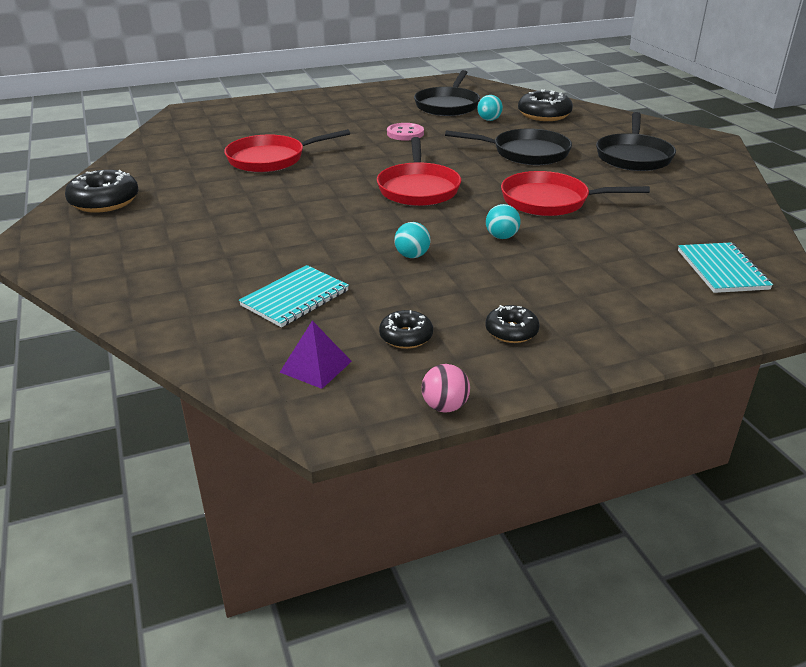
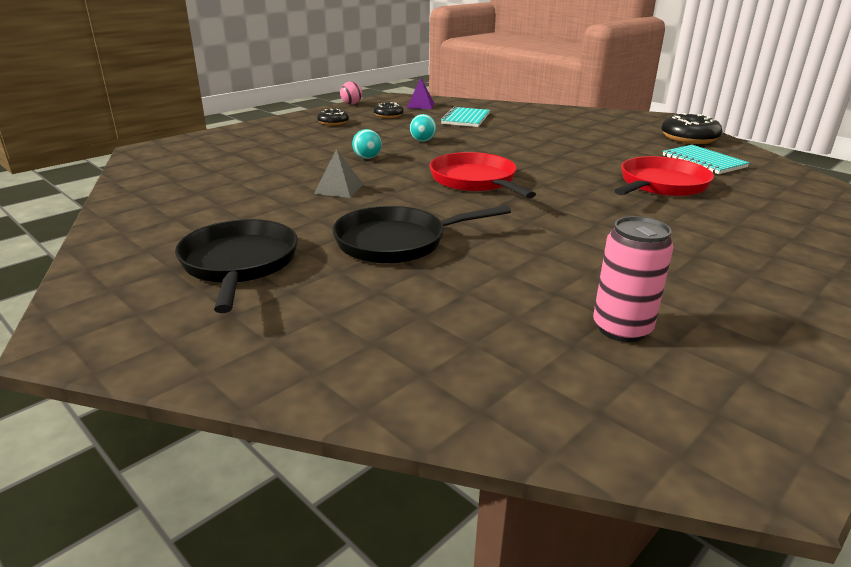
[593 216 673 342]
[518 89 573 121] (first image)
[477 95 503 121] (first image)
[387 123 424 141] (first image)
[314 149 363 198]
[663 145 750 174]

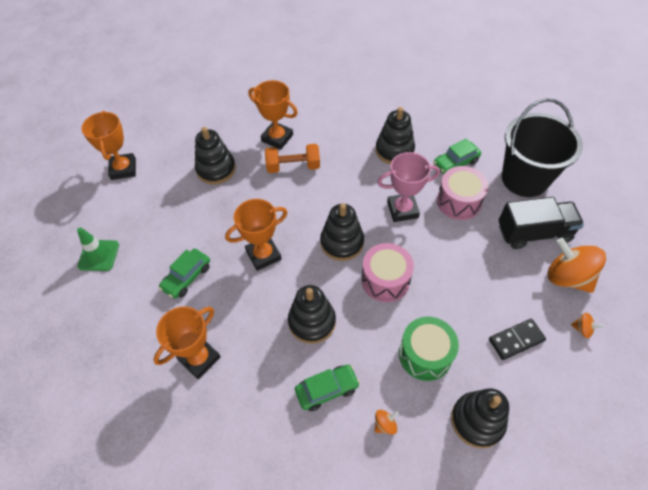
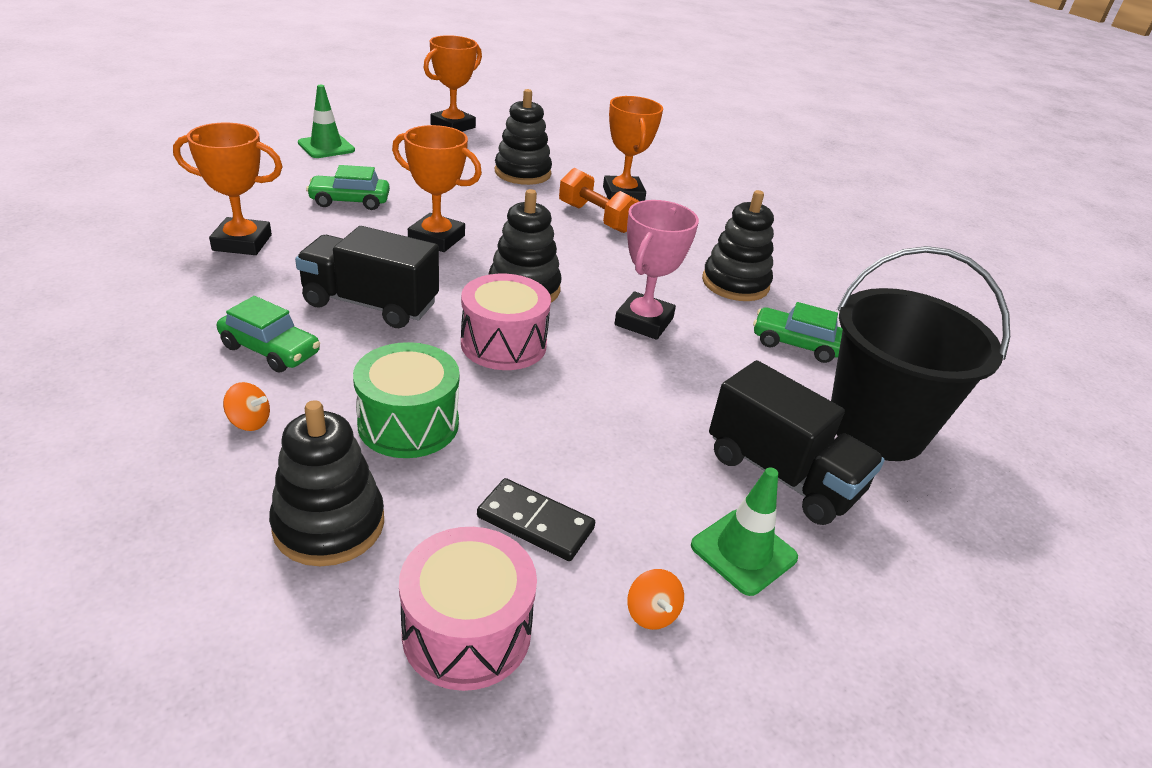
[614 200 699 340]
[399 527 537 691]
[691 467 798 596]
[295 226 439 328]

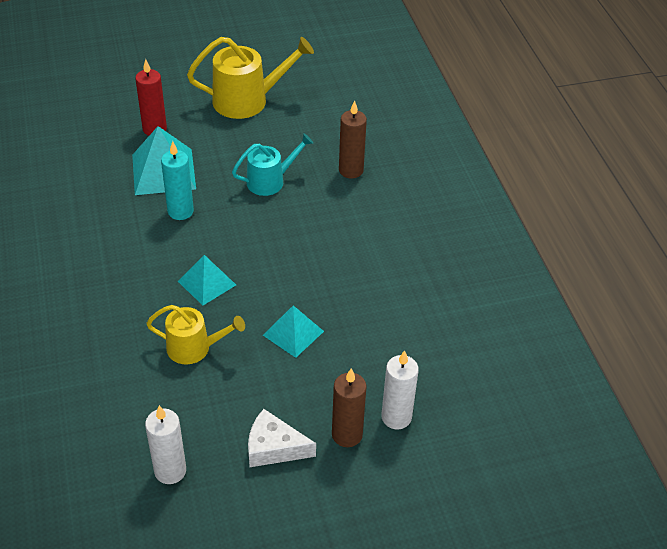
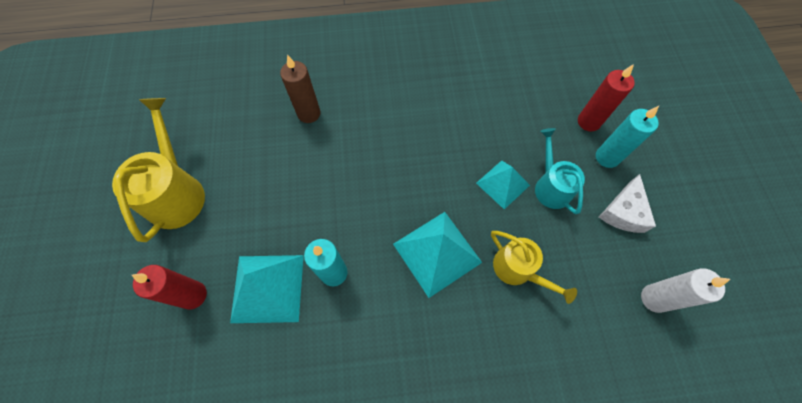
[535 128 585 214]
[393 212 482 298]
[491 231 577 304]
[578 64 635 132]
[596 106 659 168]

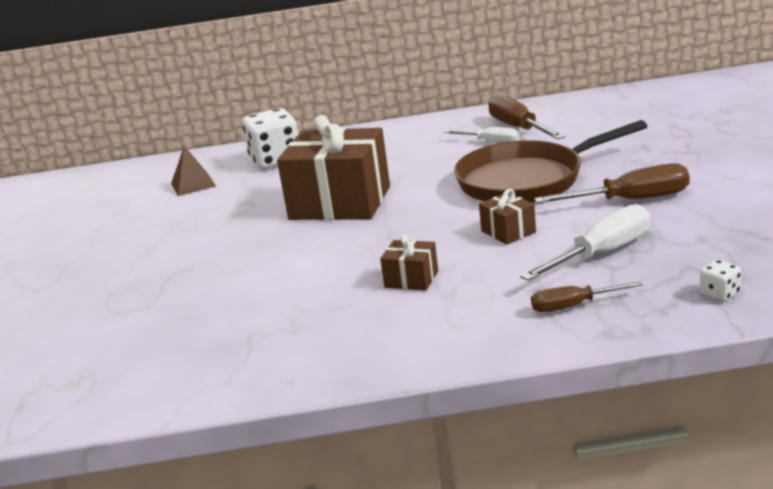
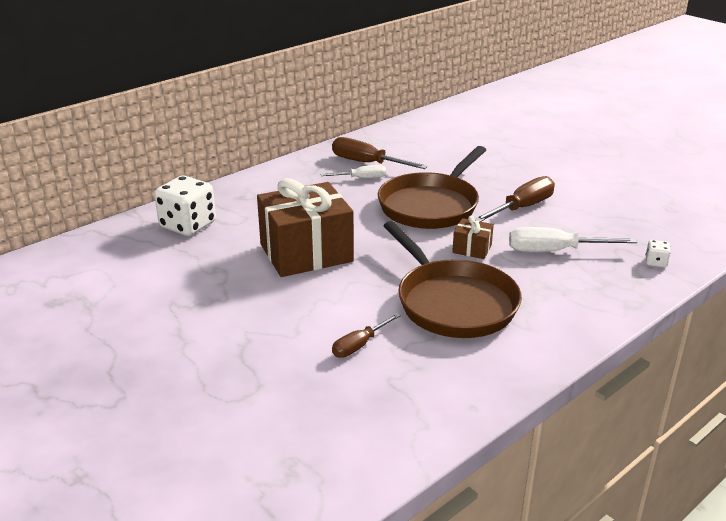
[171 146 216 196] (first image)
[509 227 637 252]
[383 221 522 338]
[332 313 401 358]

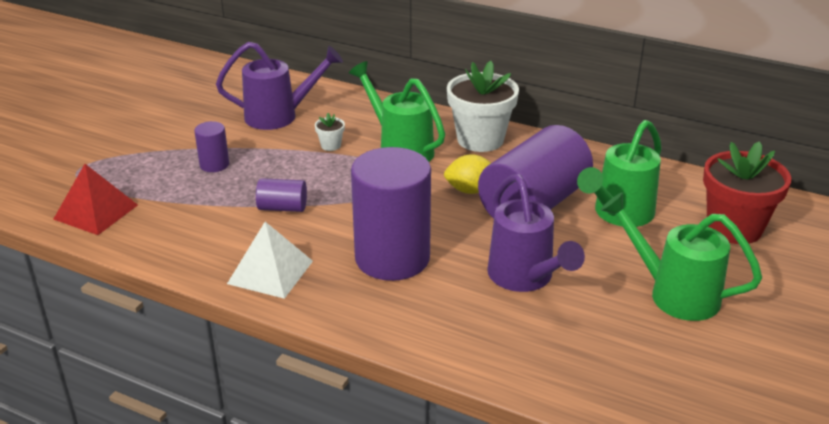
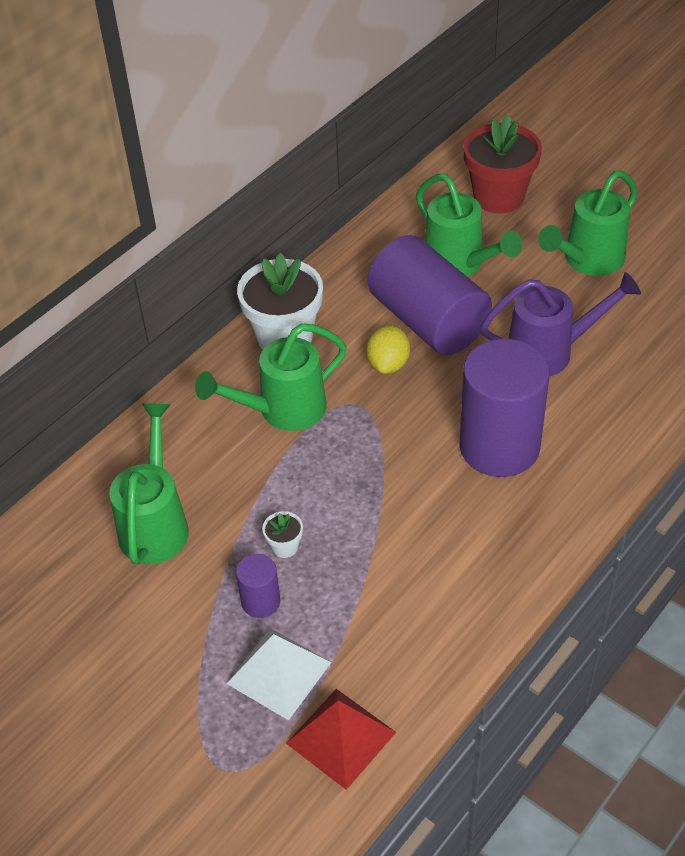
[109 403 189 564]
[262 511 303 558]
[256 178 307 212] (first image)
[227 628 332 720]

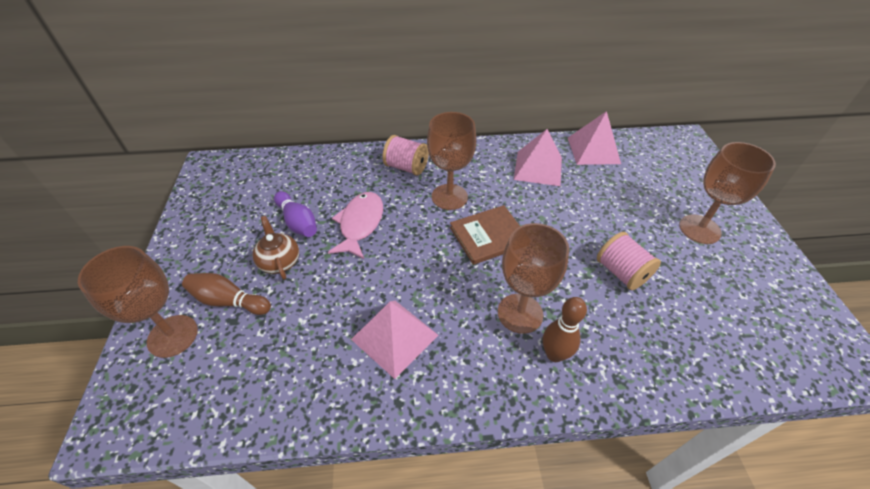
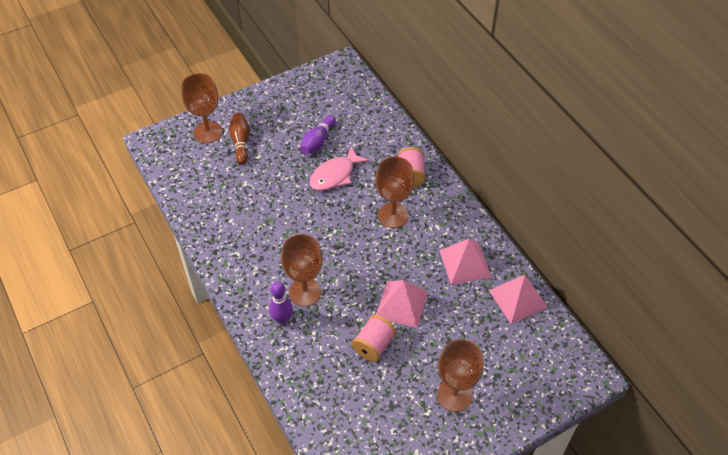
[309 146 370 191]
[450 205 520 265] (first image)
[253 216 299 280] (first image)
[269 281 293 324]
[376 280 428 328]

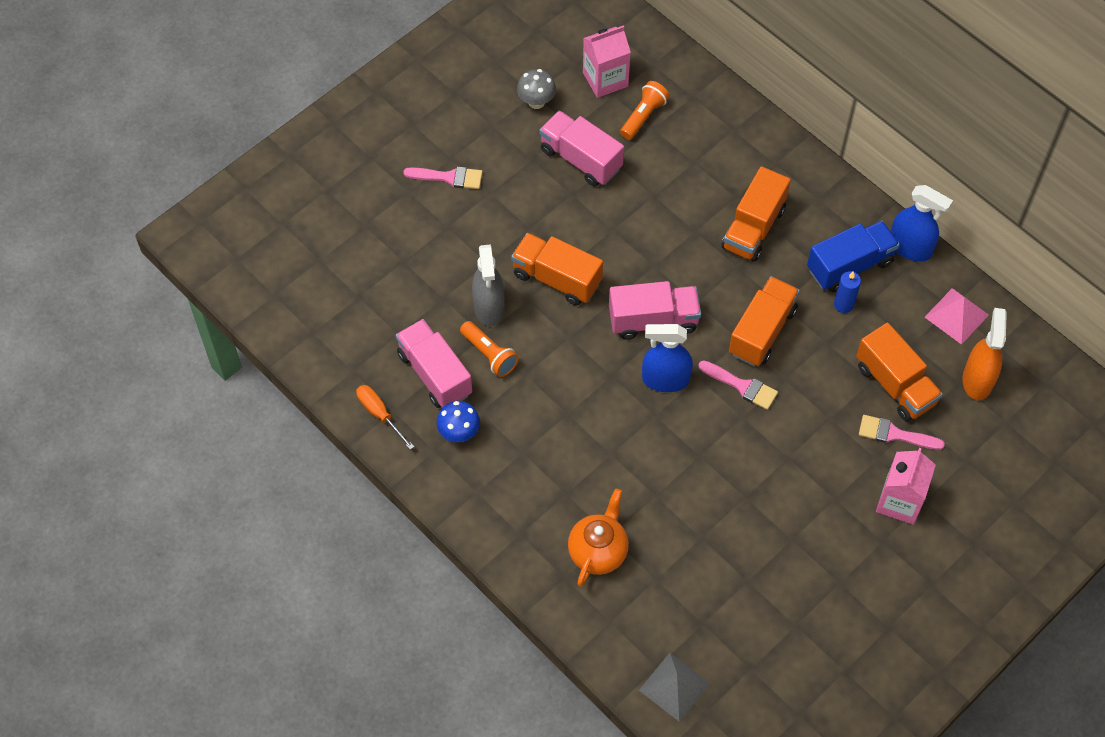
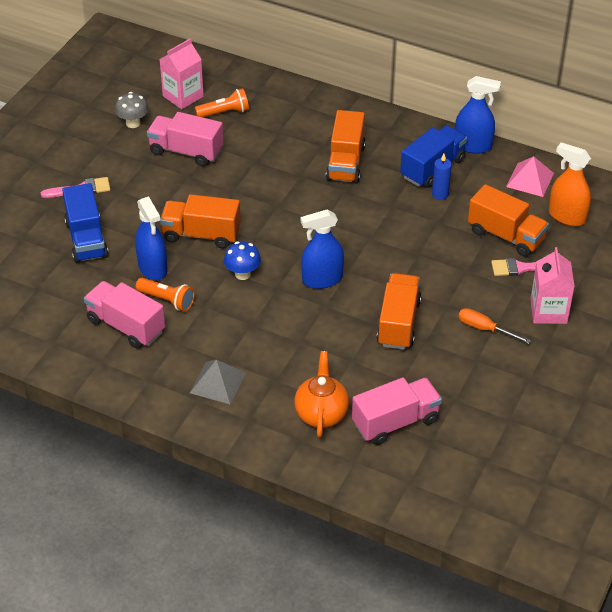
[195 88 249 117]
[135 196 168 280]
[376 273 421 350]
[352 377 442 445]
[549 142 591 226]
[699 360 778 410] (first image)
[458 308 531 344]
[224 241 261 280]
[190 359 246 404]
[62 183 109 263]

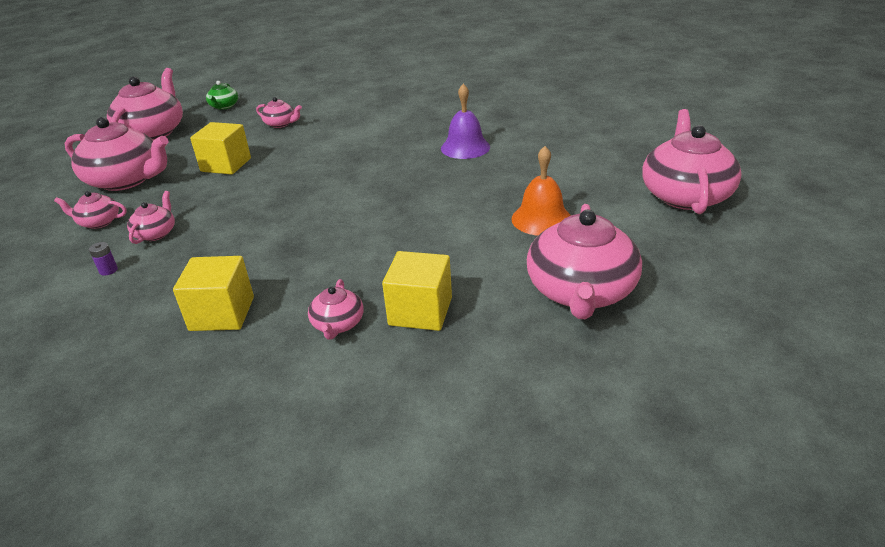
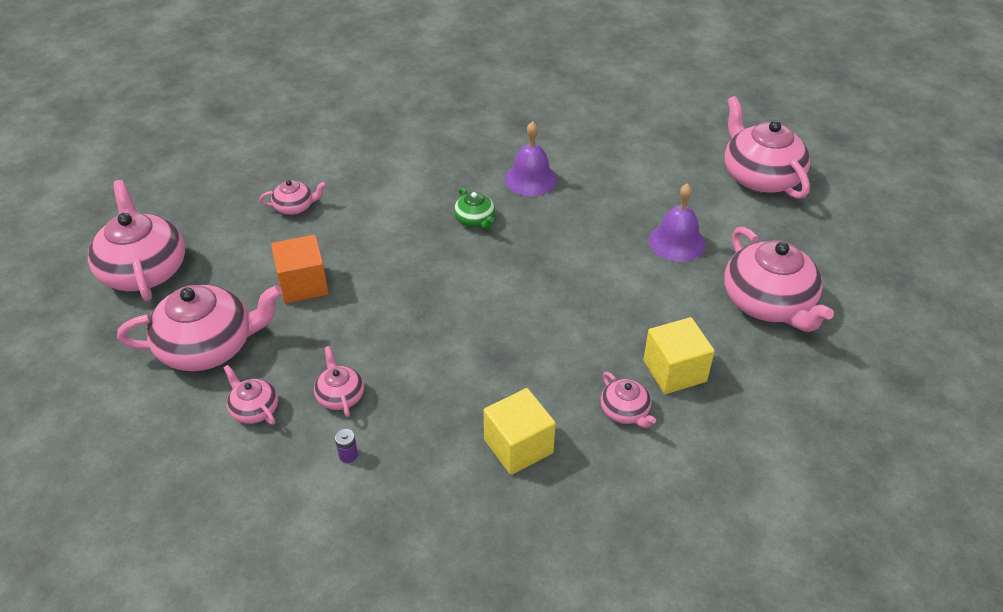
[454 188 495 229]
[271 235 329 304]
[649 183 706 262]
[224 365 278 425]

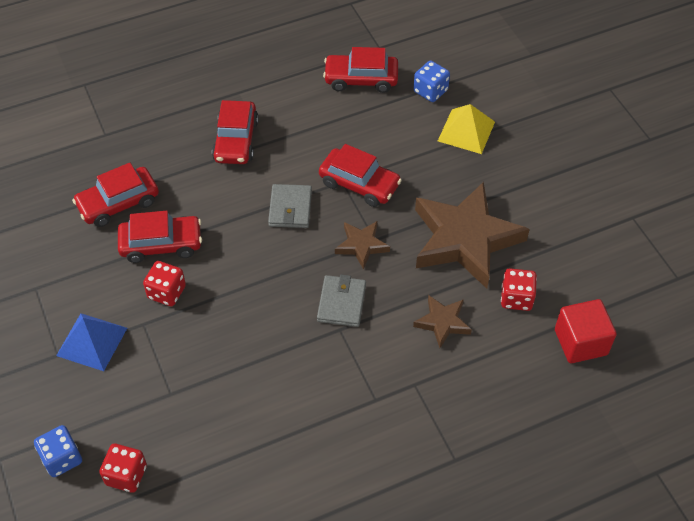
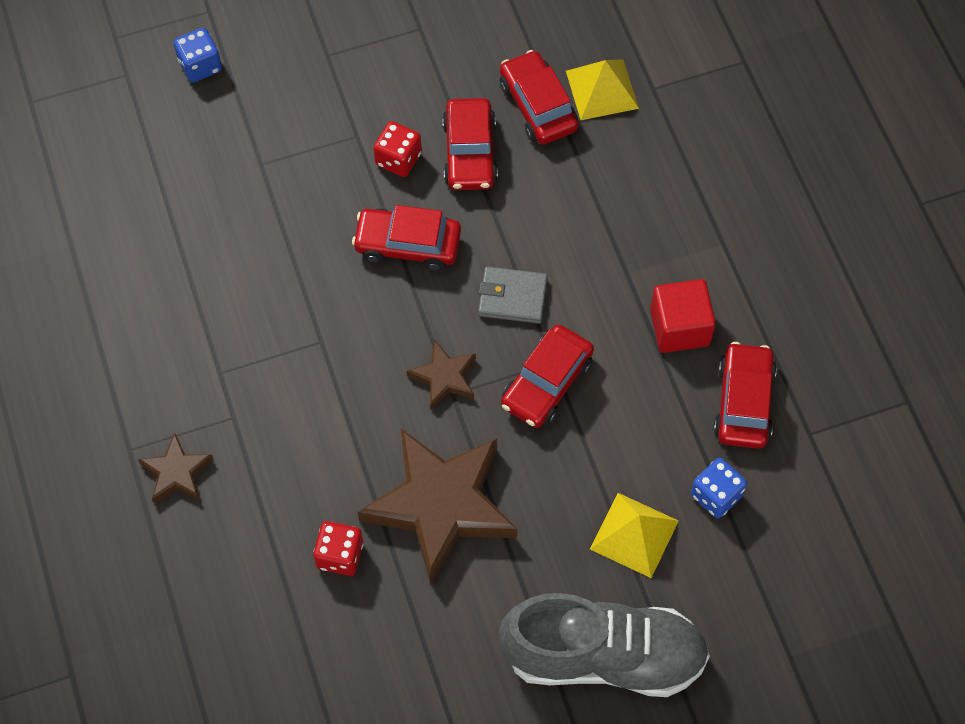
[352 205 461 271]
[317 275 366 327] (first image)
[138 433 213 503]
[650 279 716 353]
[56 313 127 371] (first image)
[99 444 147 493] (first image)
[566 59 639 120]
[498 593 710 697]

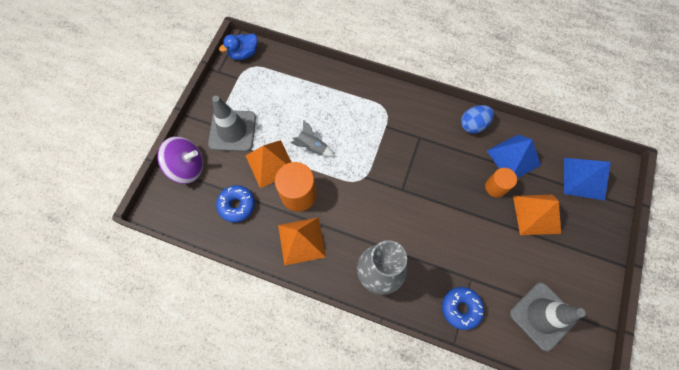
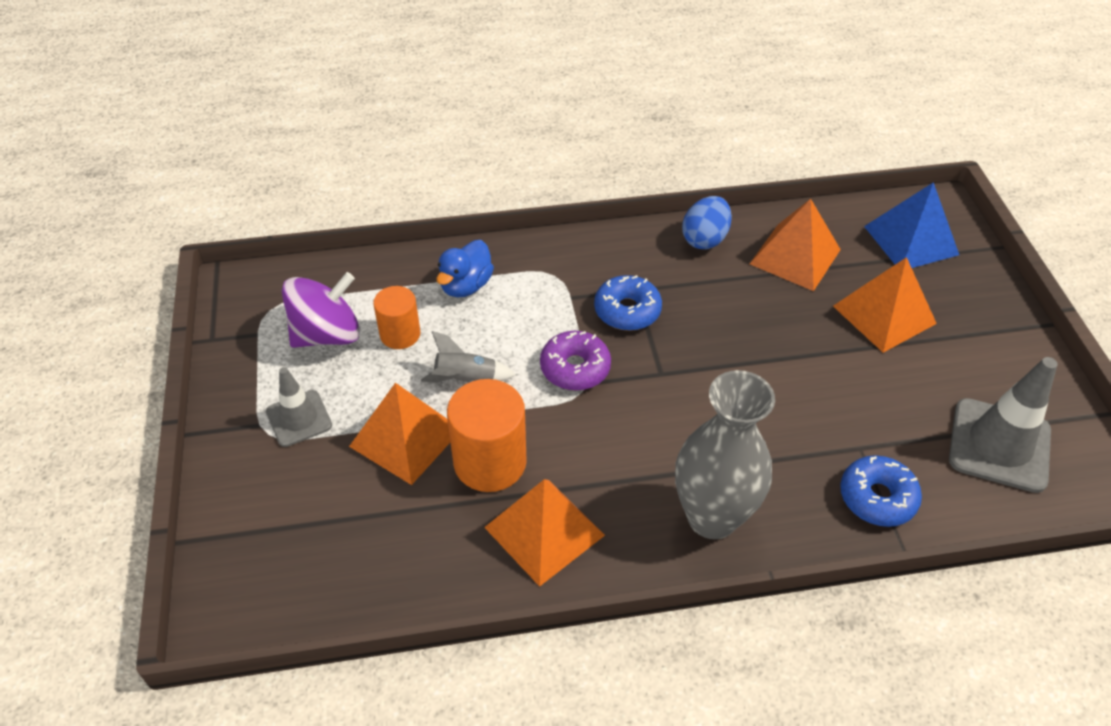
[436 240 494 297]
[266 367 332 447]
[750 199 841 291]
[282 272 360 348]
[373 286 420 349]
[594 275 662 331]
[540 331 611 391]

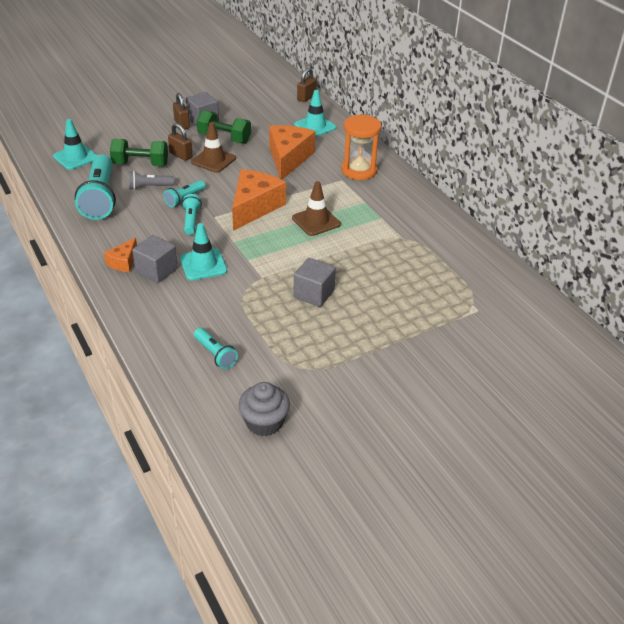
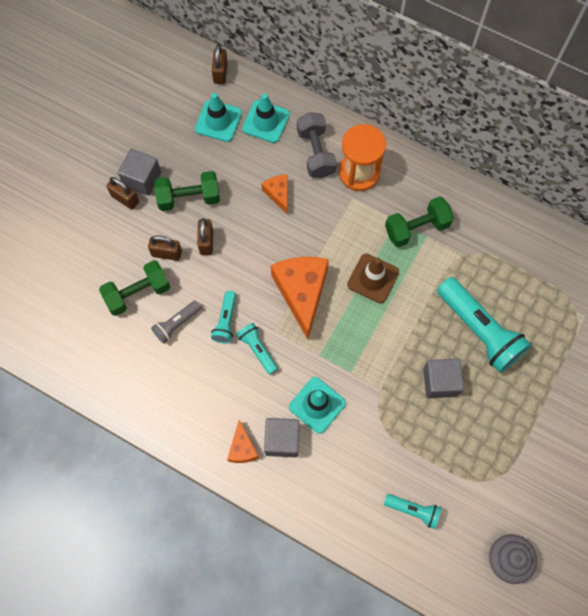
[195 93 242 142]
[197 218 213 255]
[261 174 288 215]
[437 277 531 373]
[297 112 337 178]
[385 196 454 247]

